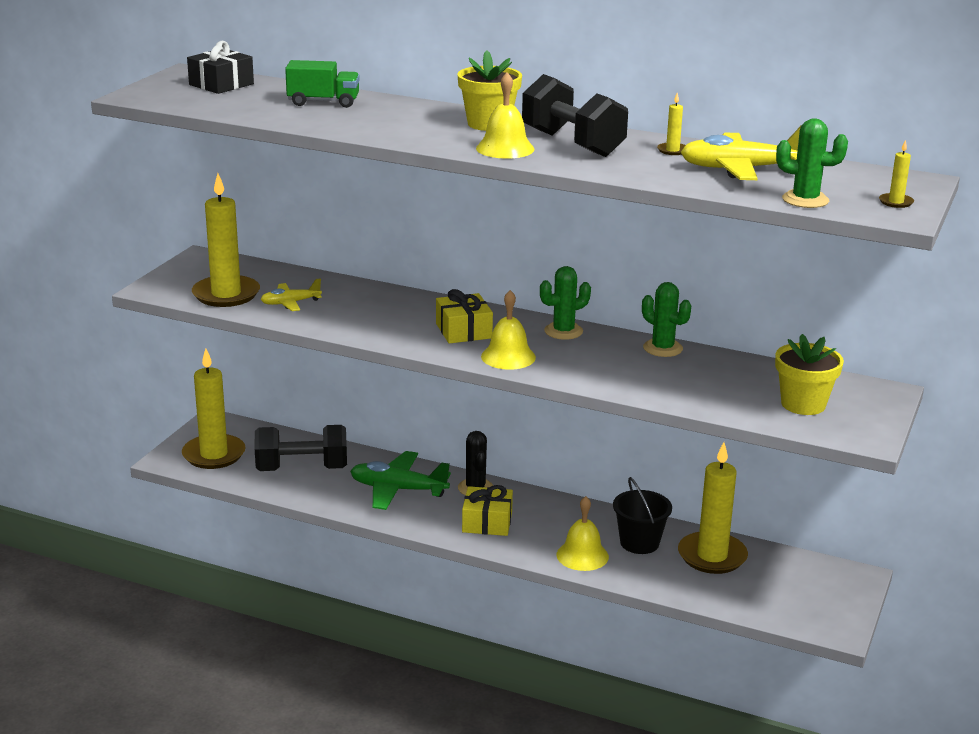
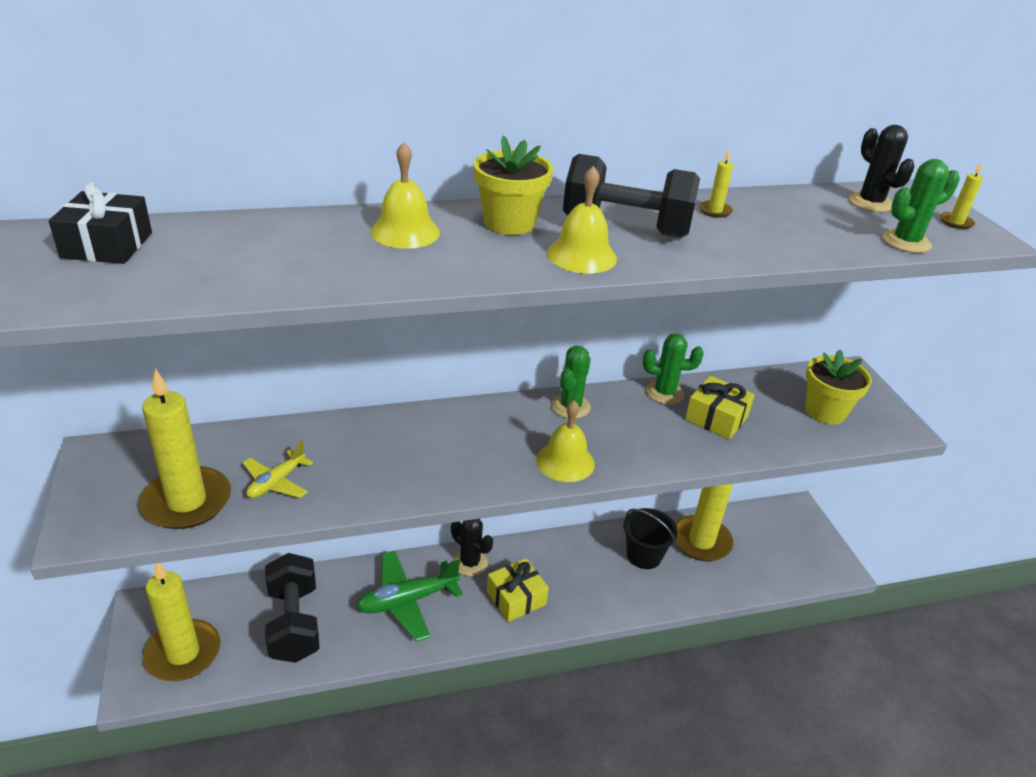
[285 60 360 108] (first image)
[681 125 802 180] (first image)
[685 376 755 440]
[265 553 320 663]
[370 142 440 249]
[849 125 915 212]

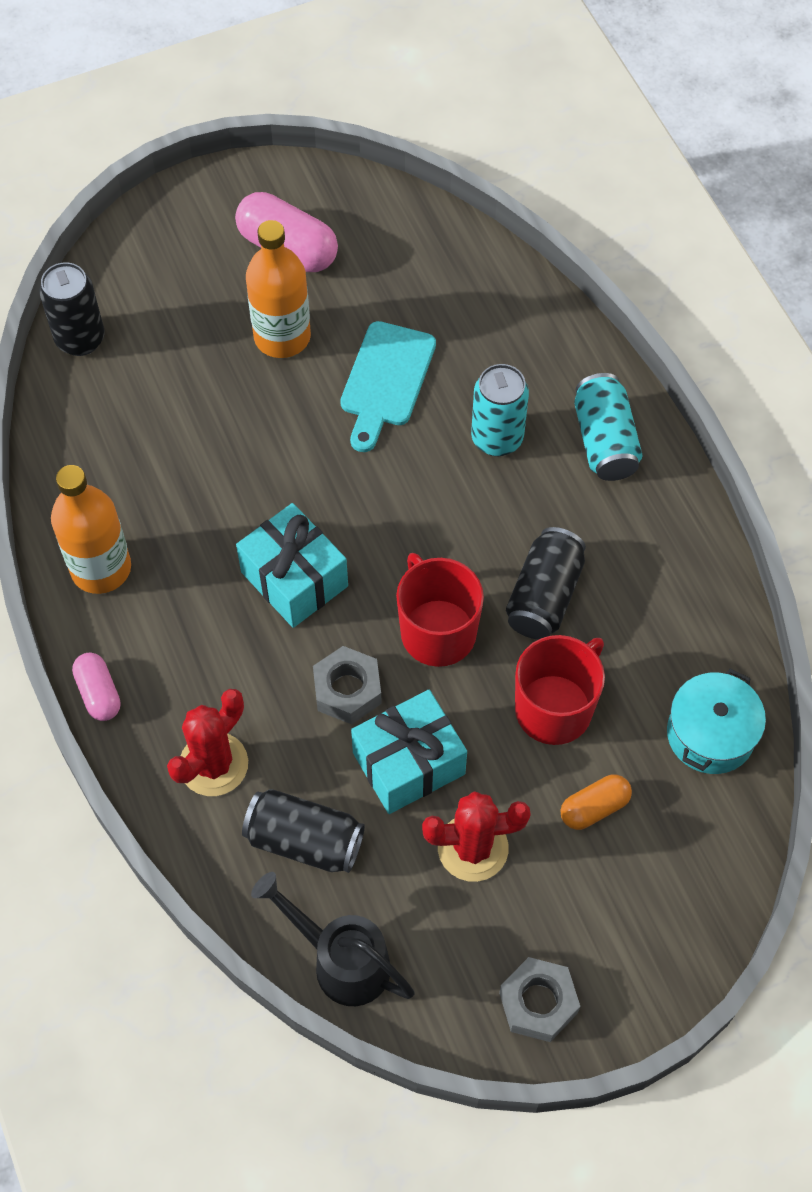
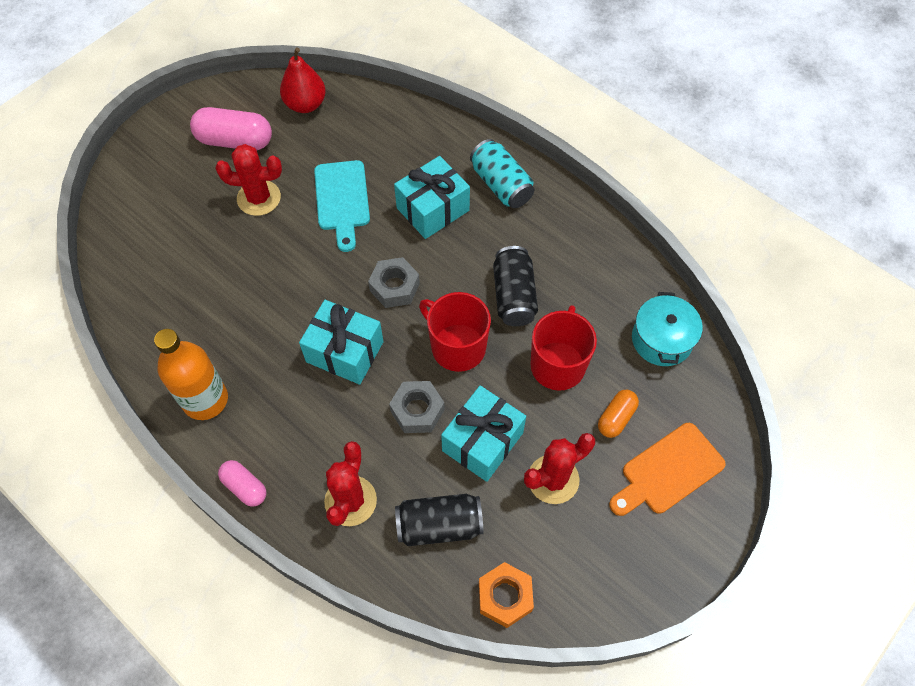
[215 144 282 216]
[39 262 104 356] (first image)
[394 156 470 239]
[479 562 534 628]
[368 257 420 308]
[280 47 326 113]
[609 423 726 516]

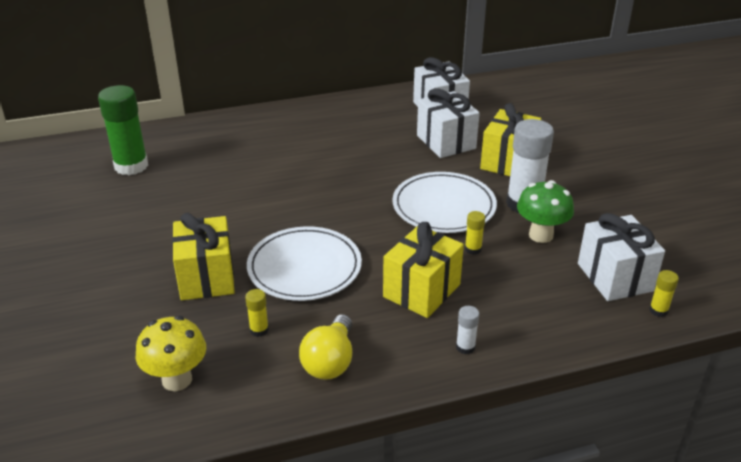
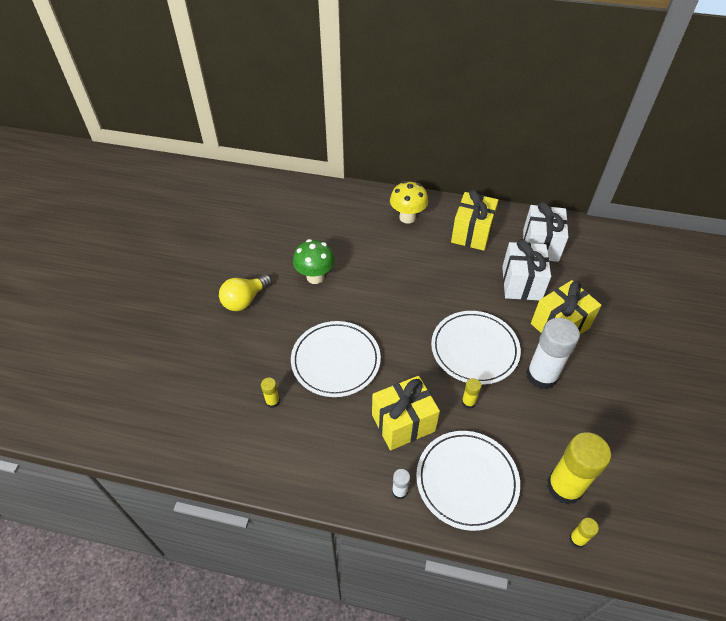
[98 85 148 175] (first image)
[293 239 335 284]
[451 190 498 251]
[547 432 611 505]
[219 274 272 311]
[390 181 428 224]
[416 431 520 531]

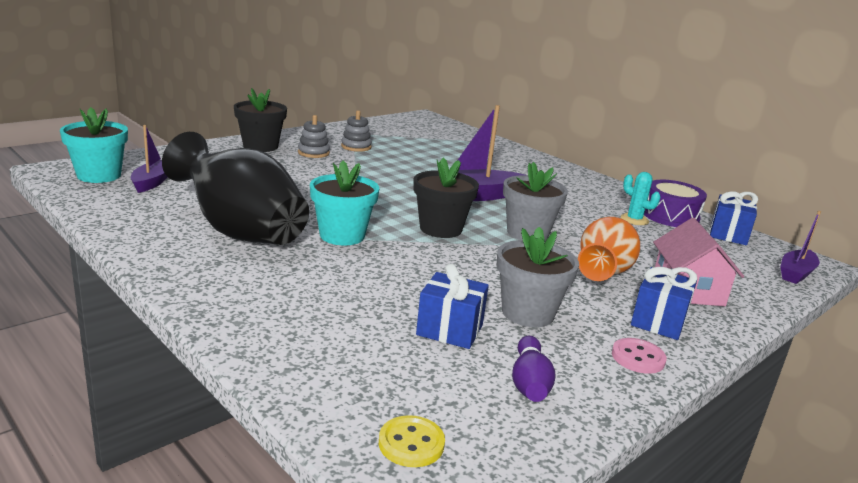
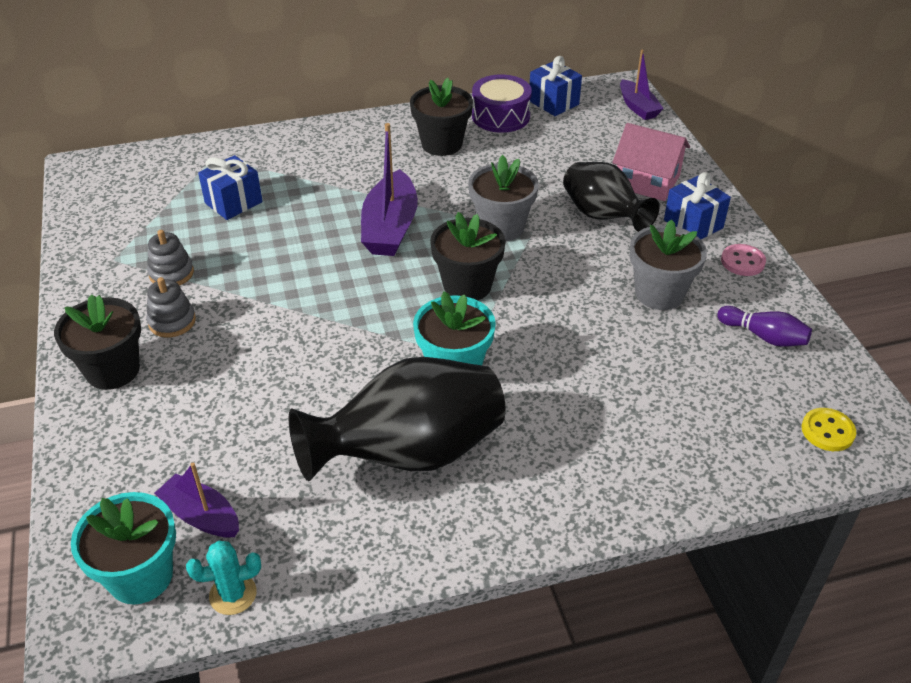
[186 541 261 615]
[563 162 660 232]
[198 155 263 220]
[410 78 473 156]

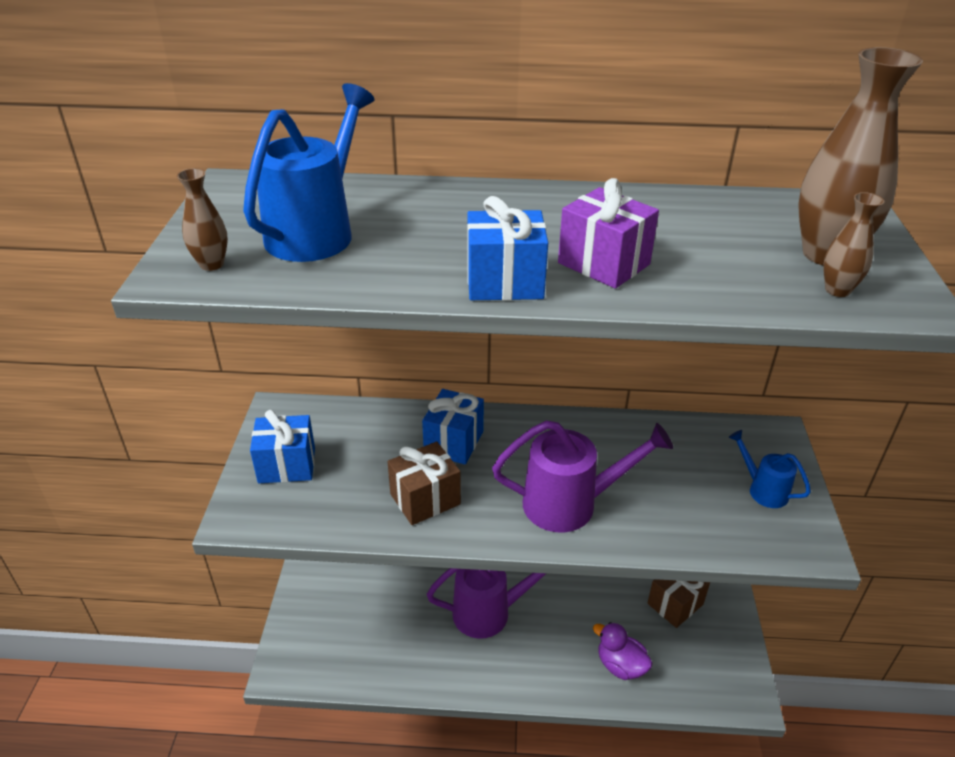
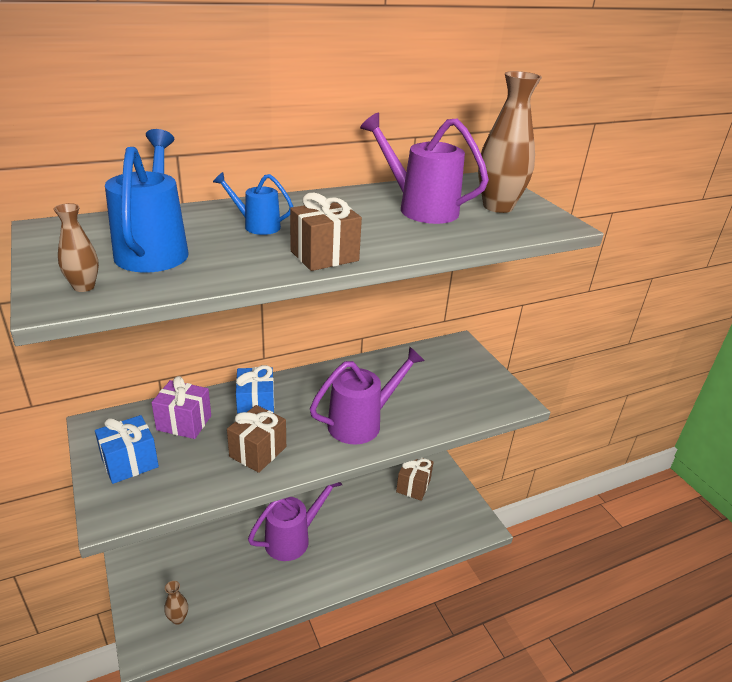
[151 376 211 439]
[164 581 188 625]
[290 193 362 271]
[213 172 293 235]
[593 622 653 680] (first image)
[360 113 489 224]

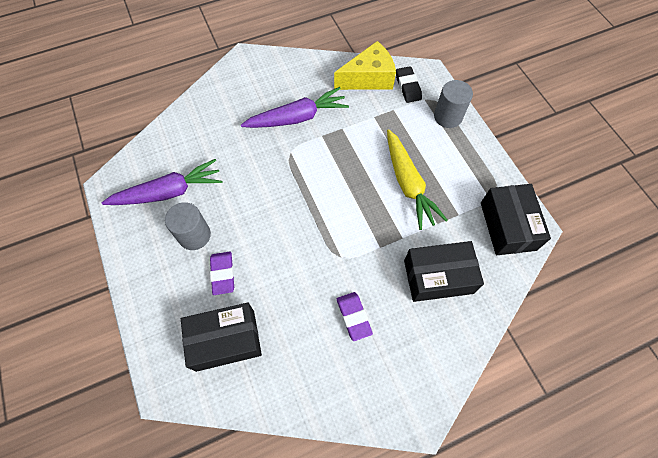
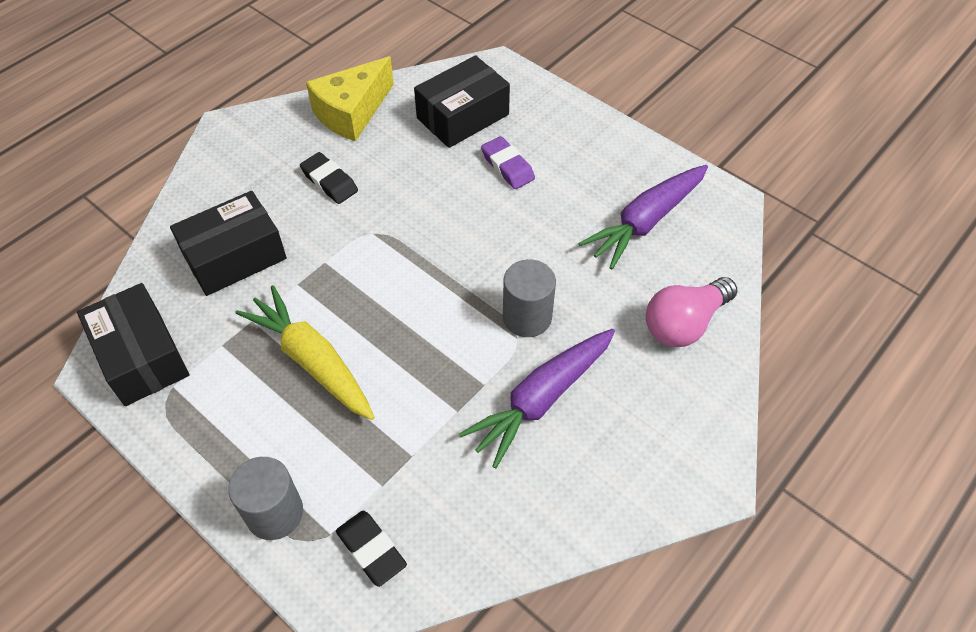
[306 56 394 142]
[503 259 556 337]
[300 152 358 204]
[646 277 738 347]

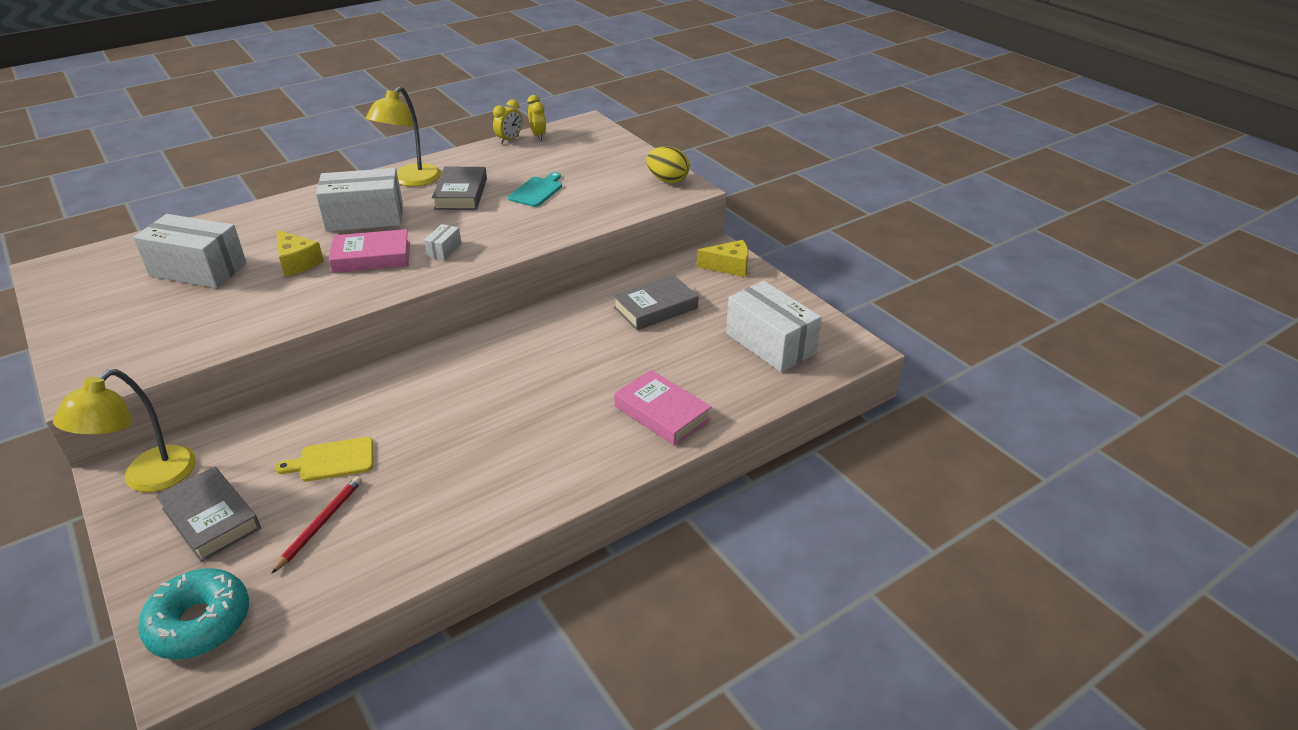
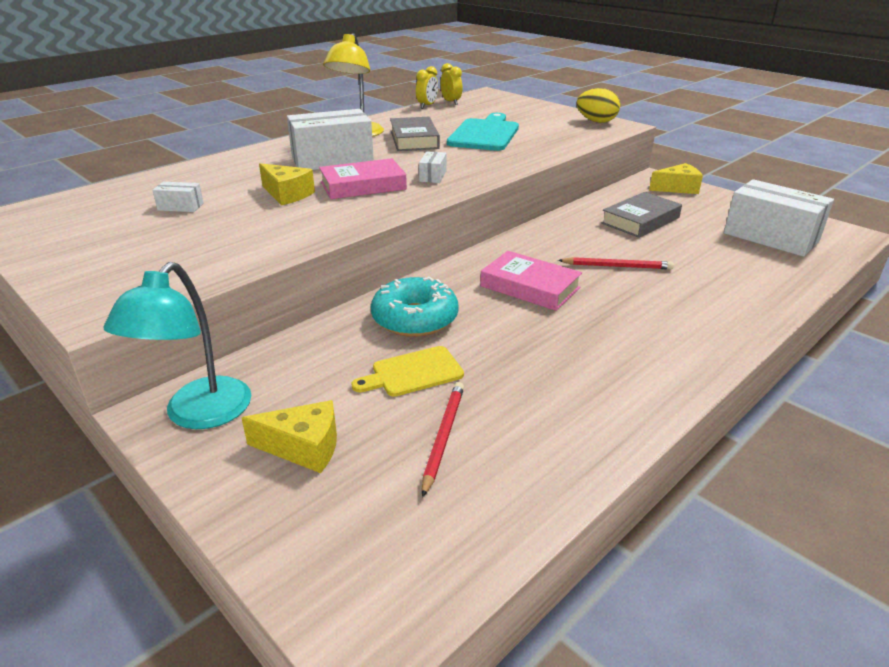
[447 113 519 151]
[152 182 204 212]
[103 262 252 429]
[480 251 582 311]
[242 400 337 473]
[371 277 458 337]
[558 257 674 269]

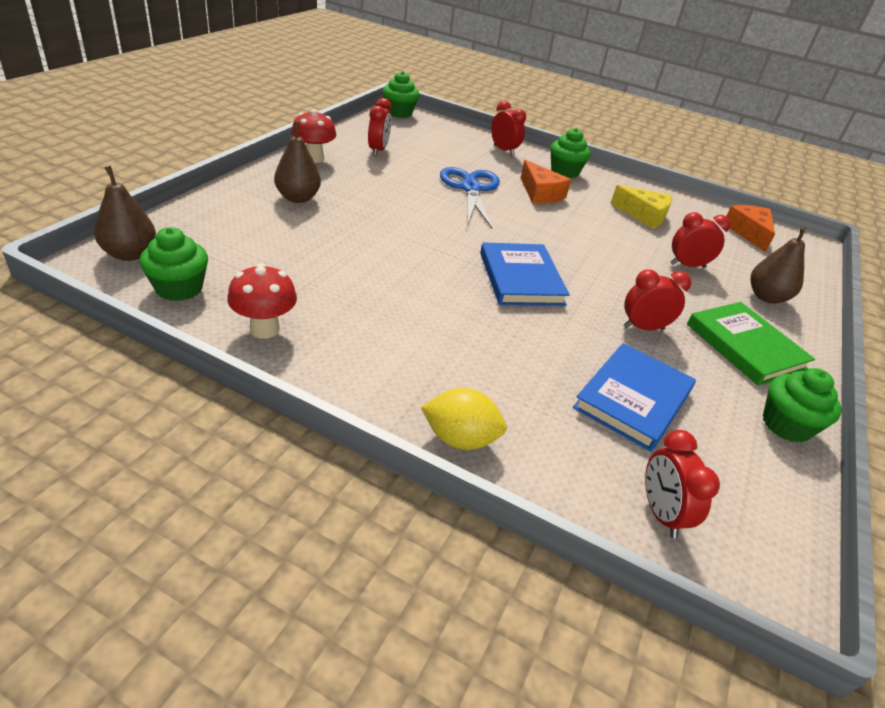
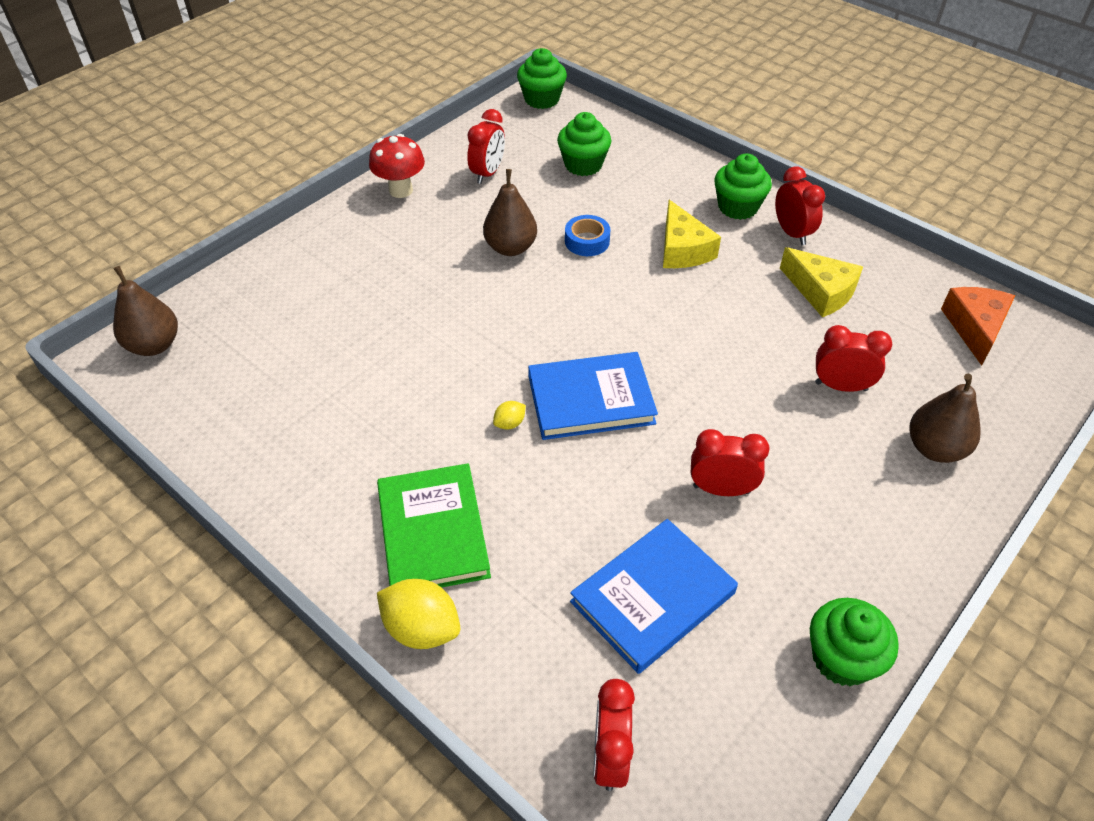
[775 166 825 245]
[483 169 537 256]
[663 200 721 268]
[565 215 610 256]
[557 112 611 176]
[528 352 658 440]
[227 263 297 339] (first image)
[377 463 491 588]
[493 401 526 429]

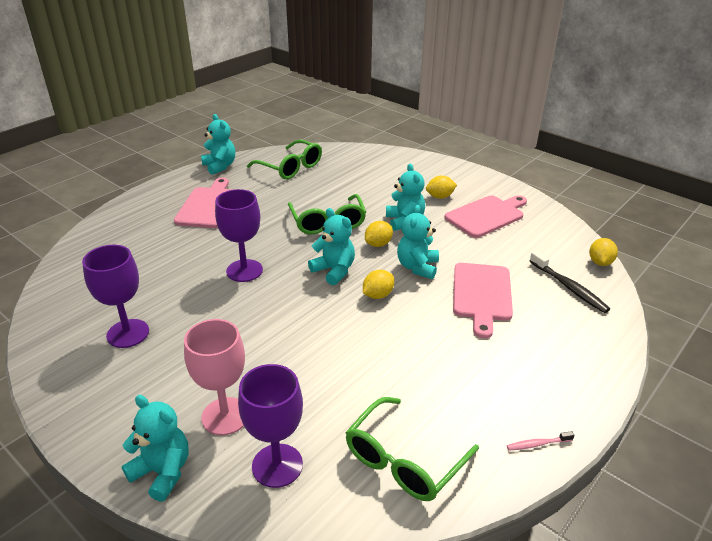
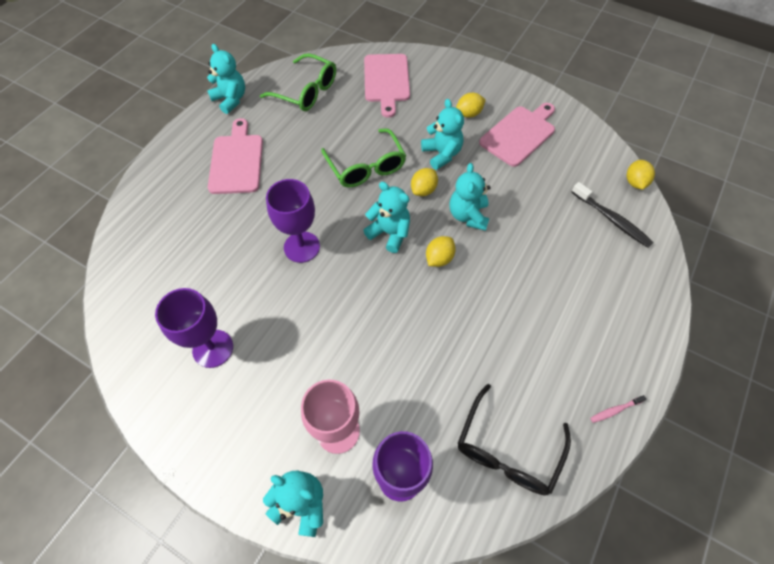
[364 54 410 118]
[458 384 571 495]

